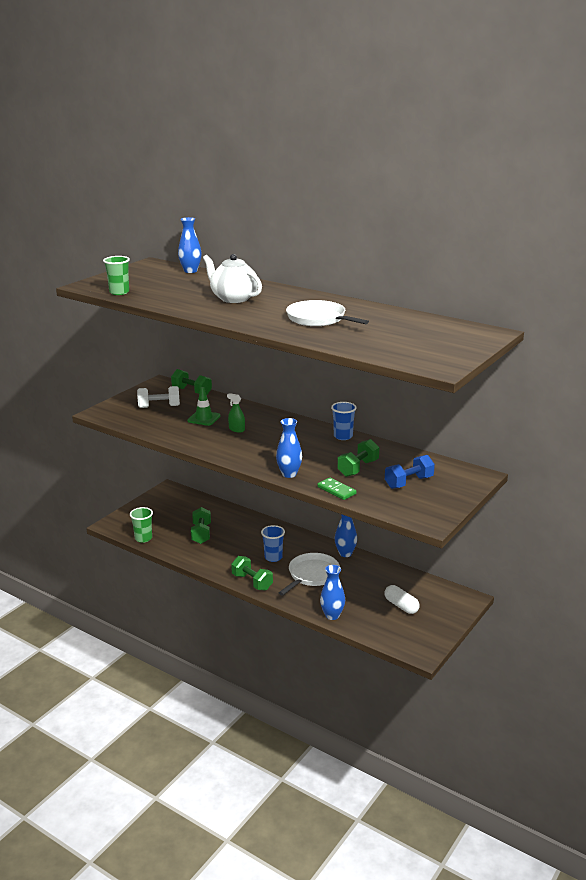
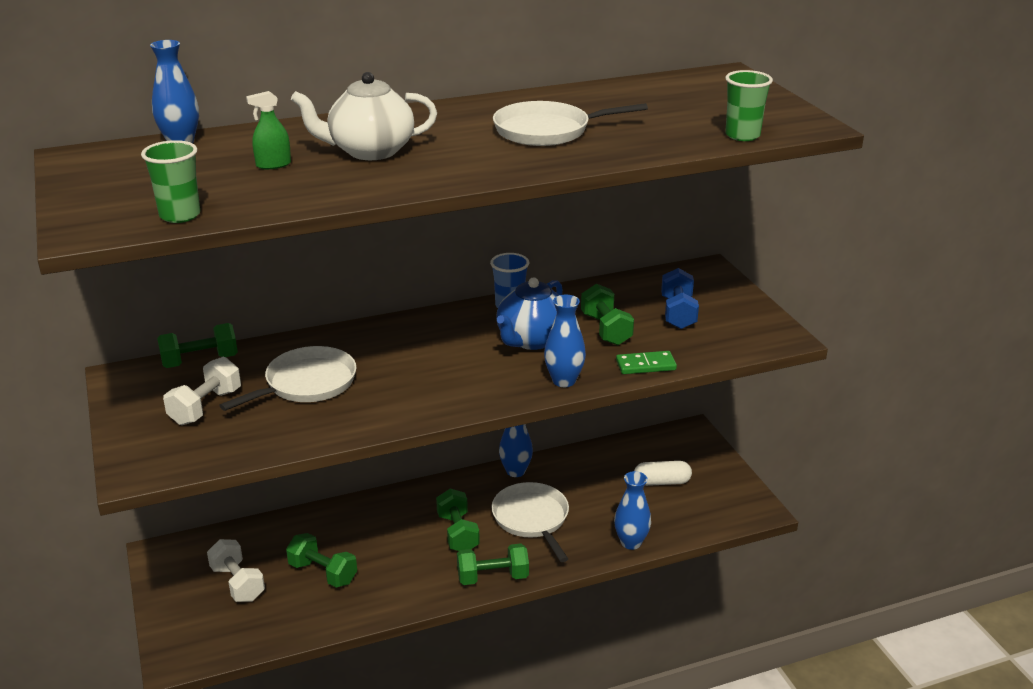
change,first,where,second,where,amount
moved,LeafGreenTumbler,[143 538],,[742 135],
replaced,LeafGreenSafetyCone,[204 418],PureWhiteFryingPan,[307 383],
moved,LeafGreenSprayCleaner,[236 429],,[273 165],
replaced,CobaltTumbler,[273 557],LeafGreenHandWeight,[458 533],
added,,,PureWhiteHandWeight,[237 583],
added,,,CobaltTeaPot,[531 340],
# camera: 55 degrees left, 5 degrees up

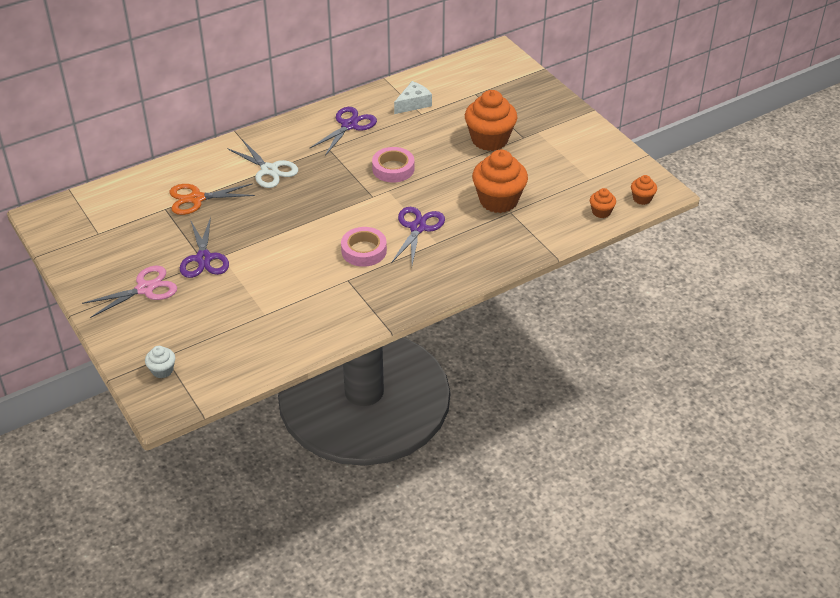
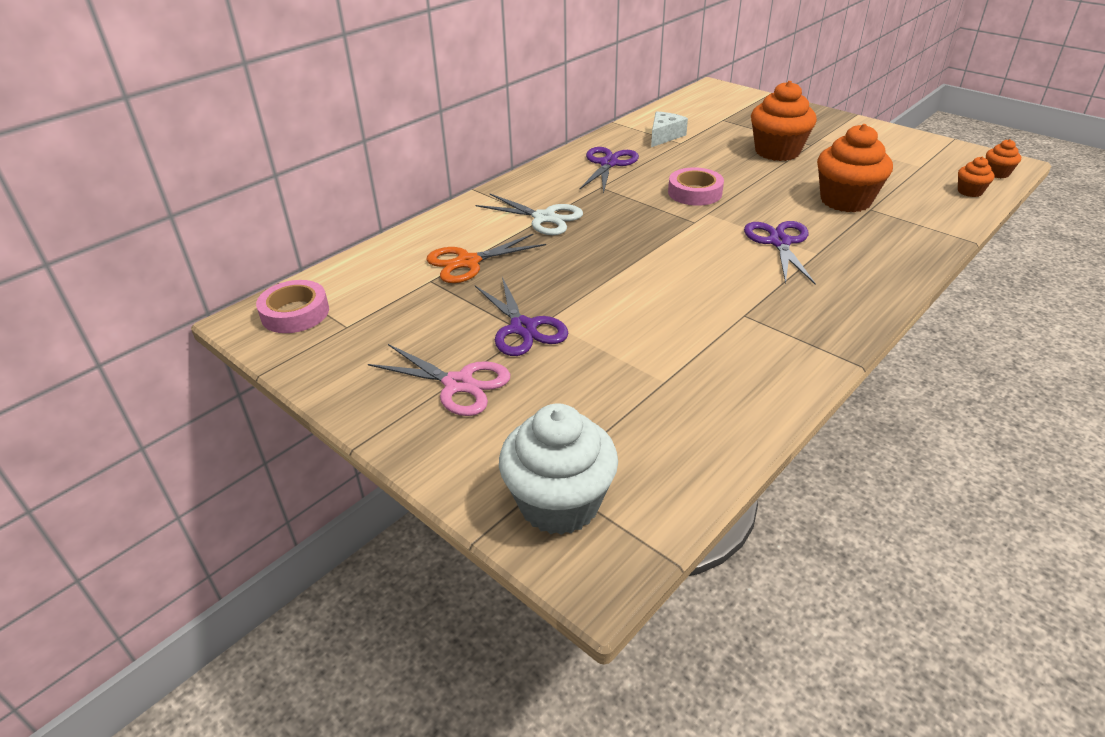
change,first,where,second,where,amount
turned,RosePinkShears,[145 289],,[458 384],75 degrees clockwise
resized,PureWhiteMuffin,[162 370],,[559 503],x2.10
moved,RosePinkRollOfTape,[364 251],,[295 313],
# camera: 15 degrees left, 5 degrees down

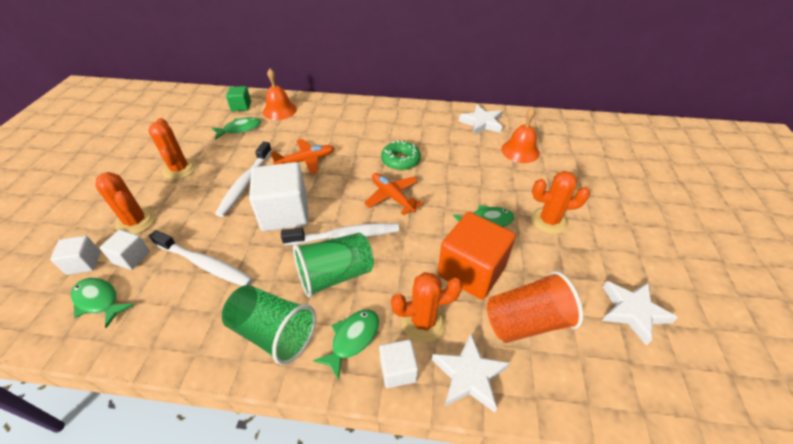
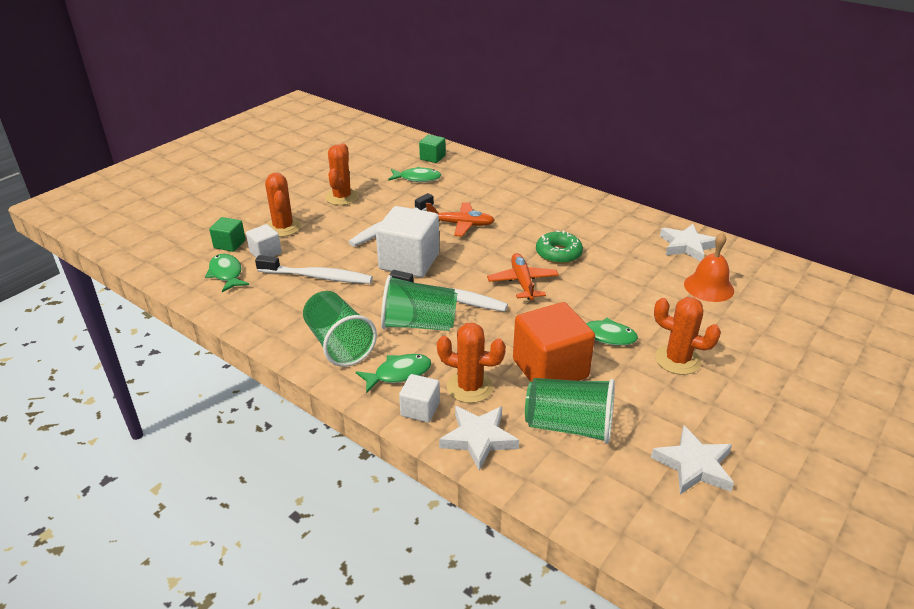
change,first,where,second,where,amount
recoloured,PureWhiteSolidCube,[84 263],LeafGreenSolidCube,[229 244],
turned,PureWhiteDentalBrush,[204 264],,[317 276],45 degrees counterclockwise
removed,OrangeSchoolBell,[279 110],,,
recoloured,OrangeTumbler,[526 322],LeafGreenTumbler,[569 426],
# camera: 30 degrees right, 10 degrees down

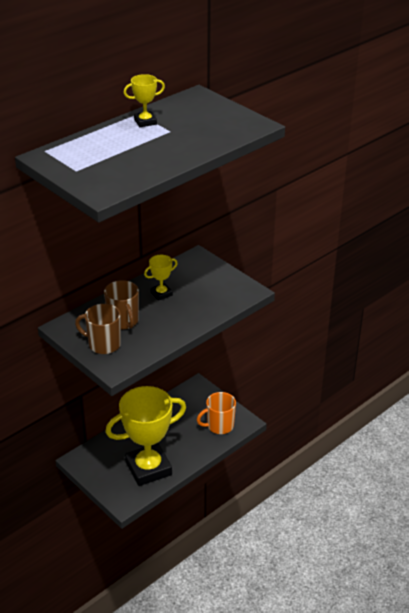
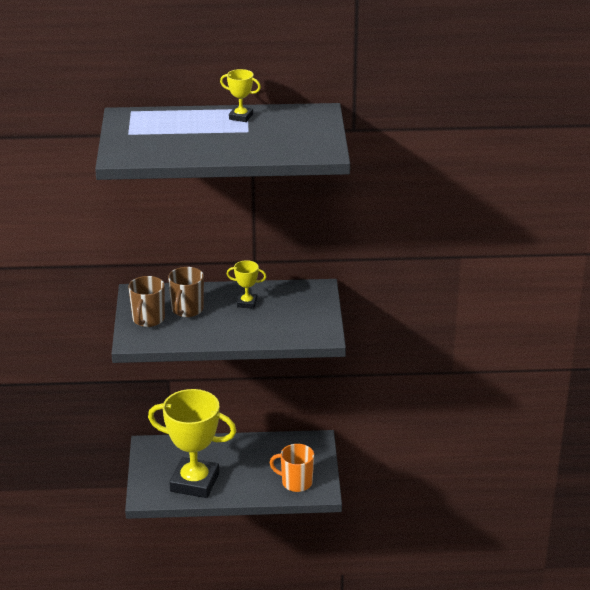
change,first,where,second,where,amount
turned,RussetMug,[103 344],,[148 319],135 degrees counterclockwise
# camera: 40 degrees right, 5 degrees down

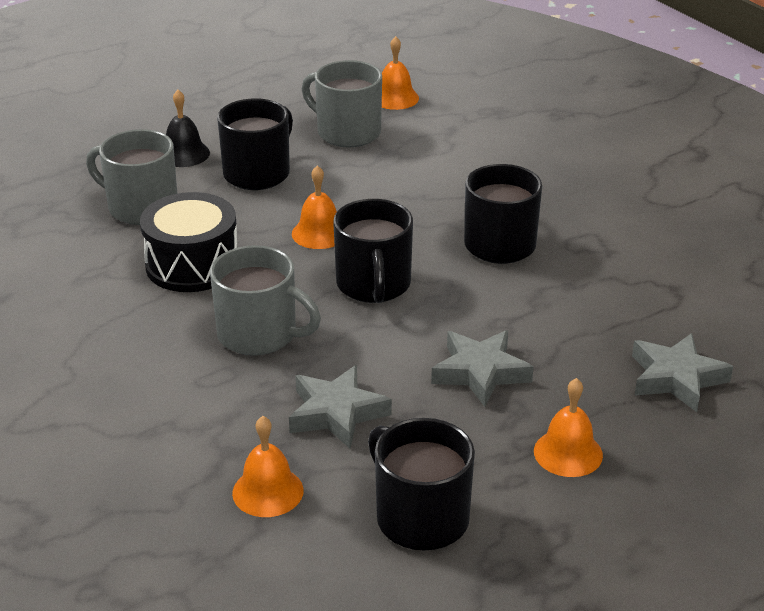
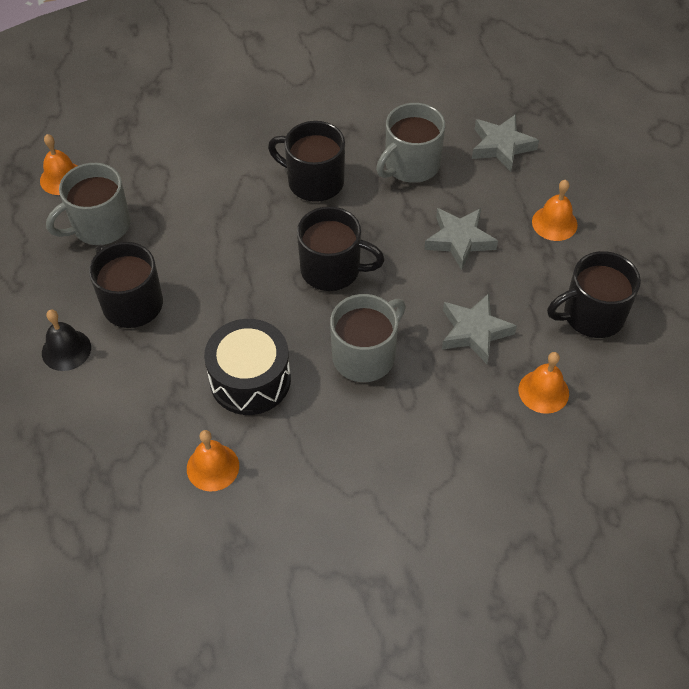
change,first,where,second,where,amount
moved,GreyMug,[141 207],,[411 165],
moved,OrangeSchoolBell,[319 233],,[213 467],
# camera: 70 degrees left, 20 degrees up

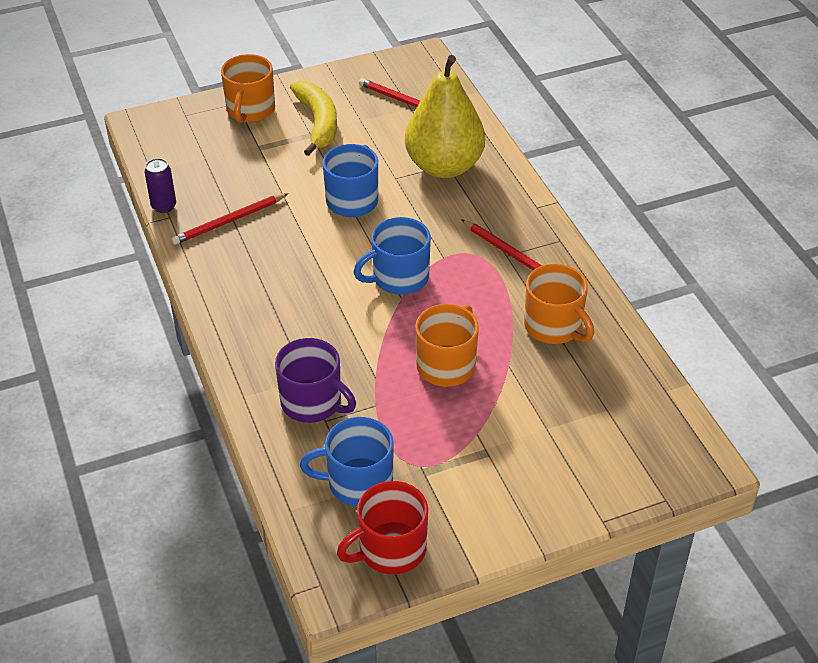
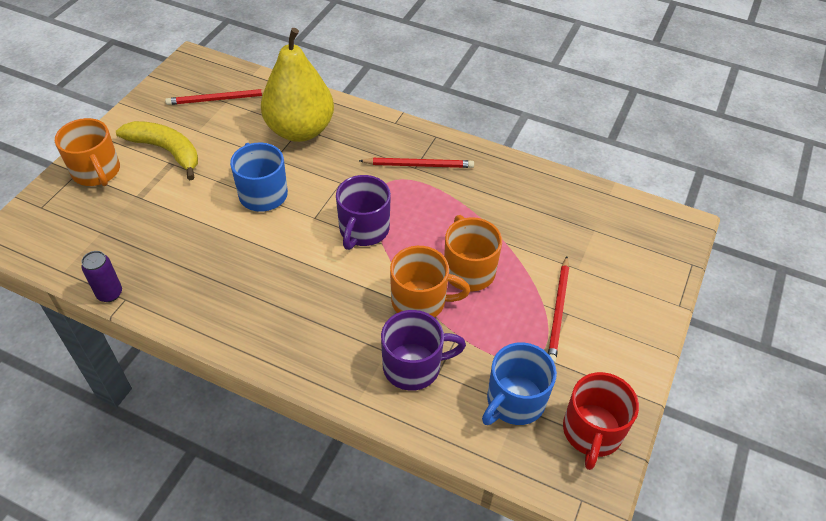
change,first,where,second,where,amount
moved,CrimsonLeadPencil,[229 221],,[558 311],
recoloured,CobaltMug,[399 278],PurpleMug,[363 230],
moved,OrangeMug,[554 326],,[420 301],
# camera: 45 degrees left, 5 degrees up

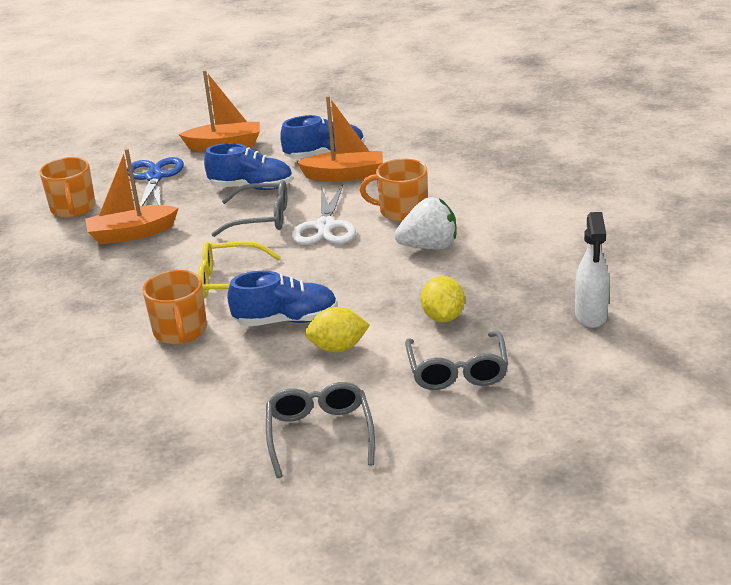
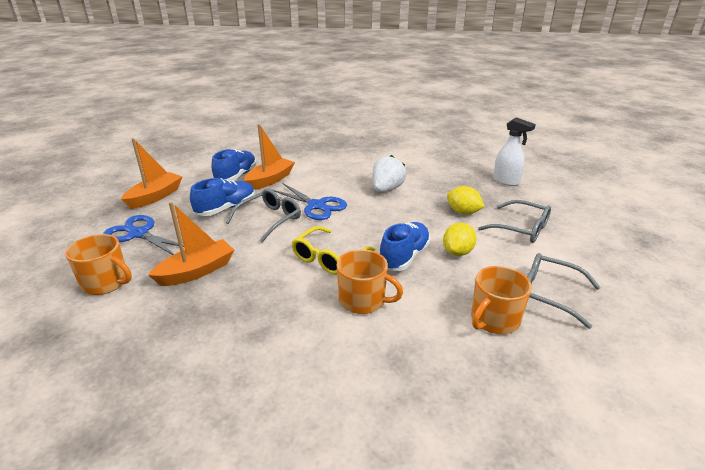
change,first,where,second,where,amount
turned,OrangeBoat,[131 234],,[197 271],150 degrees counterclockwise
recoloured,PureWhiteShears,[325 227],CobaltShears,[316 206],
moved,OrangeMug,[402 211],,[494 319],
# camera: 55 degrees left, 0 degrees up

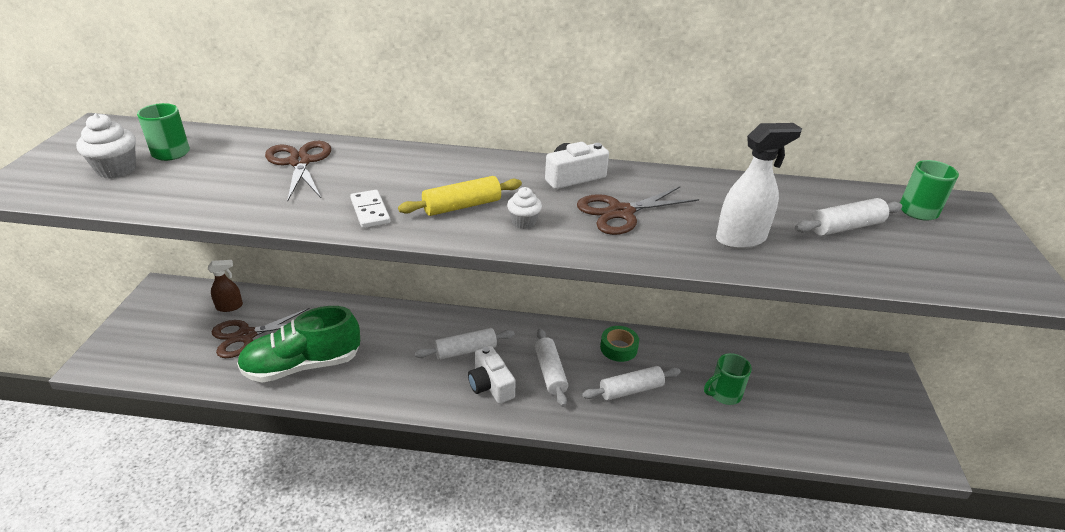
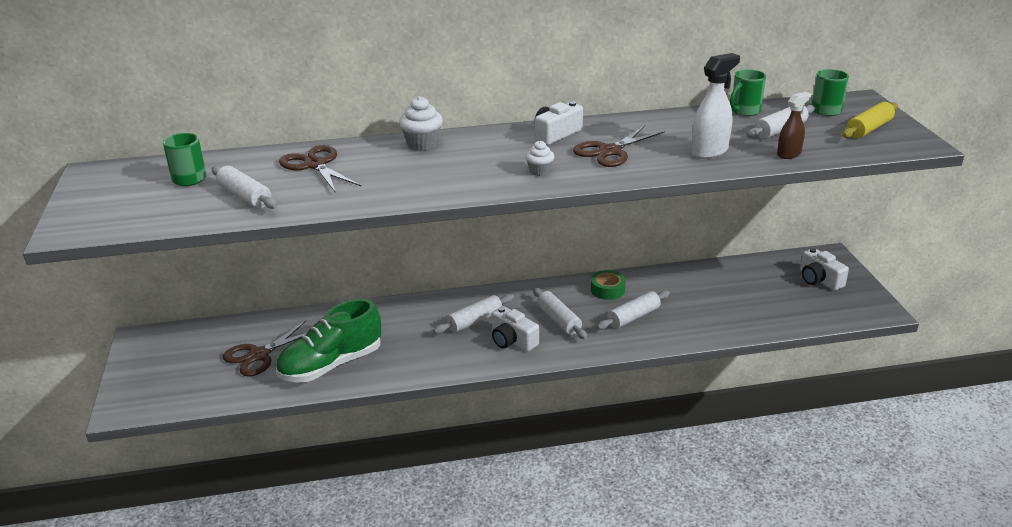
change,first,where,second,where,amount
moved,PureWhiteMuffin,[116 169],,[422 144],
moved,RussetSprayCleaner,[230 306],,[789 154],
removed,PureWhiteDomino,[370 211],,,
moved,GoldenDoughRoller,[462 206],,[869 129],
moved,LeafGreenMug,[724 394],,[744 111],
added,,,PureWhiteDoughRoller,[245 196],
added,,,PureWhiteCamera,[819 280],
# camera: 15 degrees left, 5 degrees down

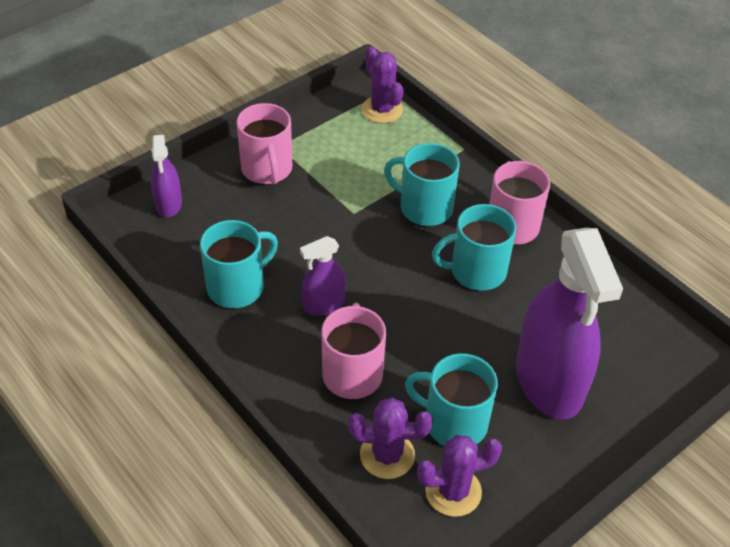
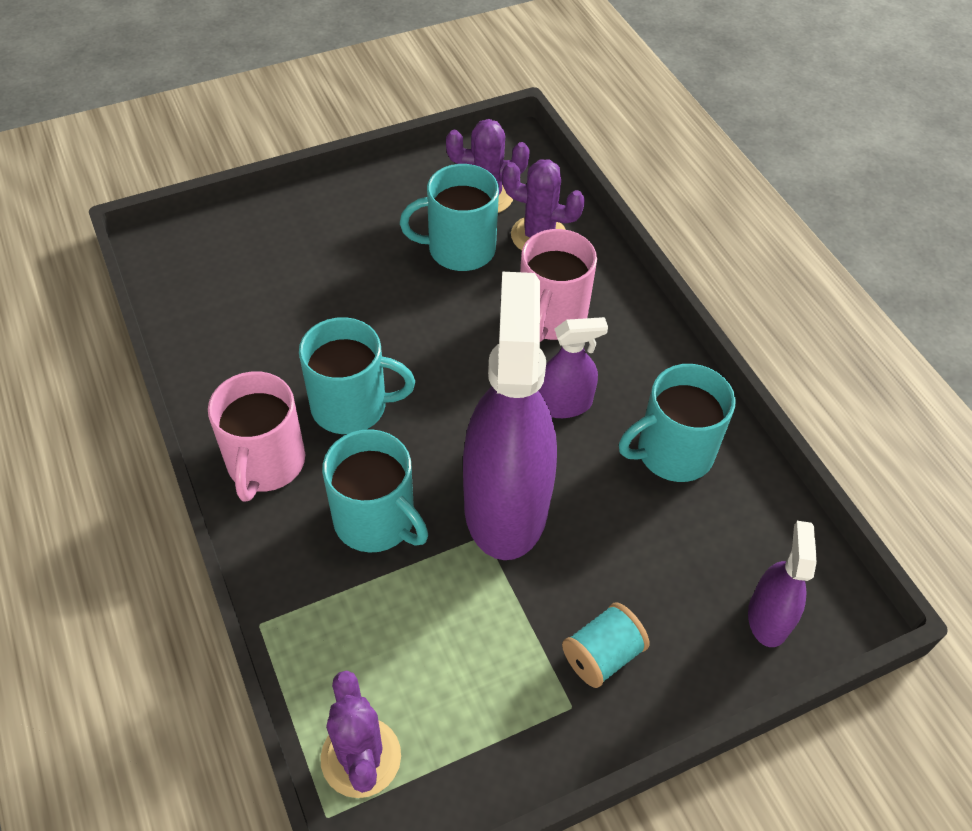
change,first,where,second,where,amount
replaced,RosePinkMug,[267 169],TealReelOfThread,[602 655],
turned,TealMug,[454 422],,[459 249],135 degrees clockwise
moved,PurpleSprayCleaner,[549 381],,[506 505],
# camera: 165 degrees left, 5 degrees up

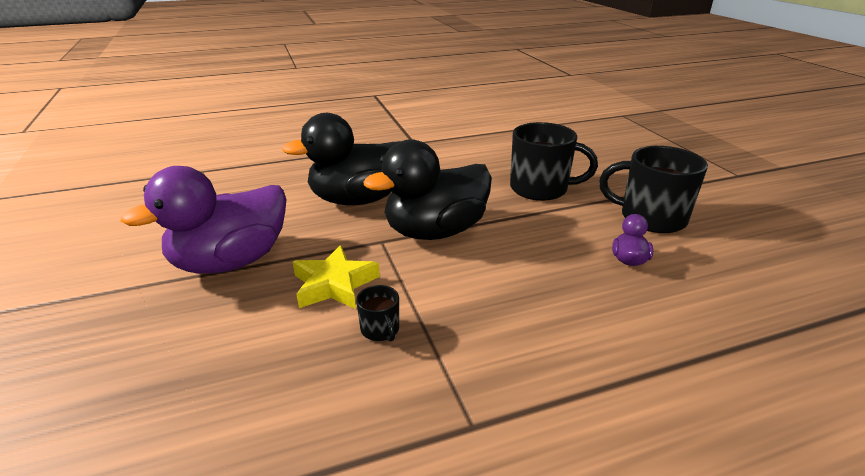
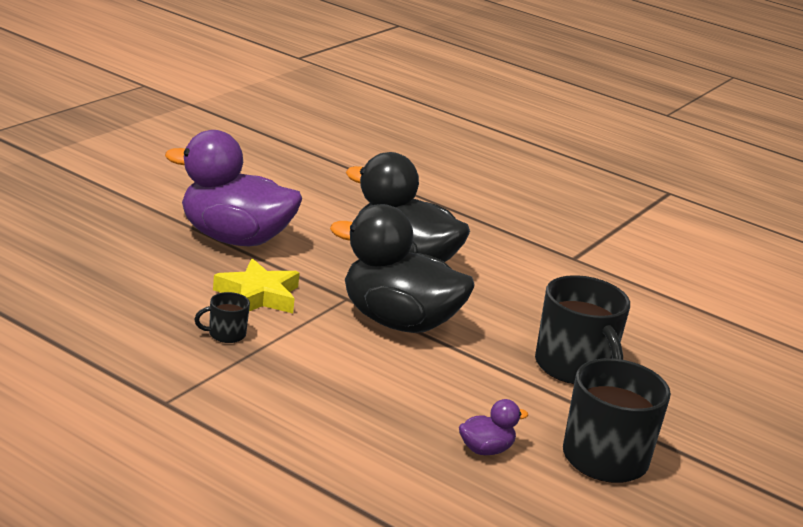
change,first,where,second,where,amount
turned,BlackMug,[380 330],,[226 334],45 degrees clockwise
# camera: 50 degrees right, 5 degrees down

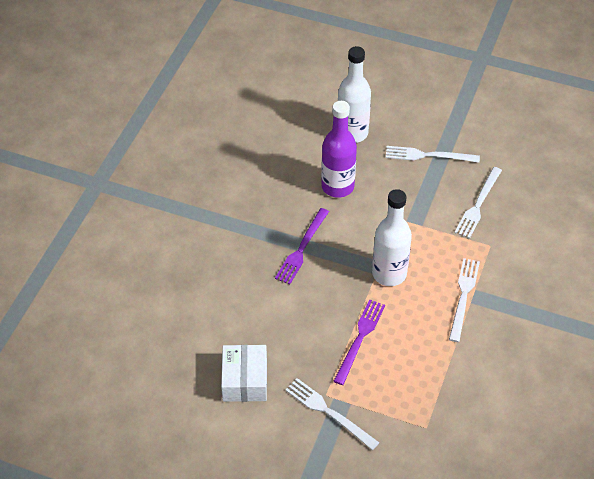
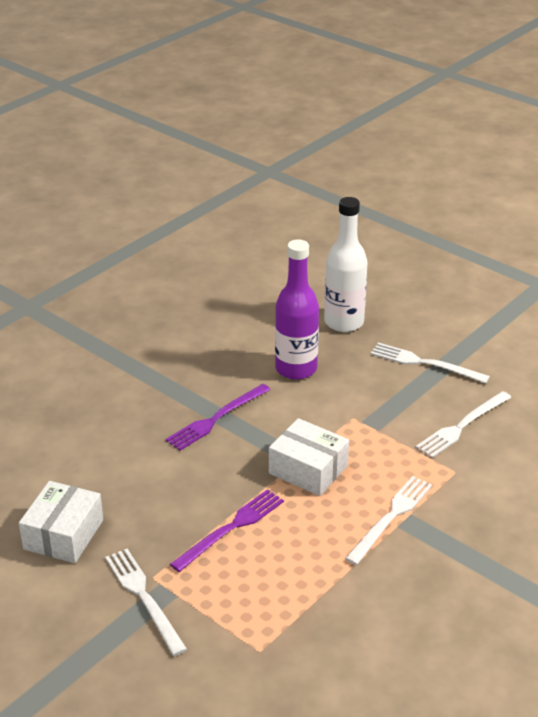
change,first,where,second,where,amount
replaced,PureWhiteBottle,[389 274],PureWhiteBox,[308 469],
# camera: 20 degrees right, 15 degrees down

